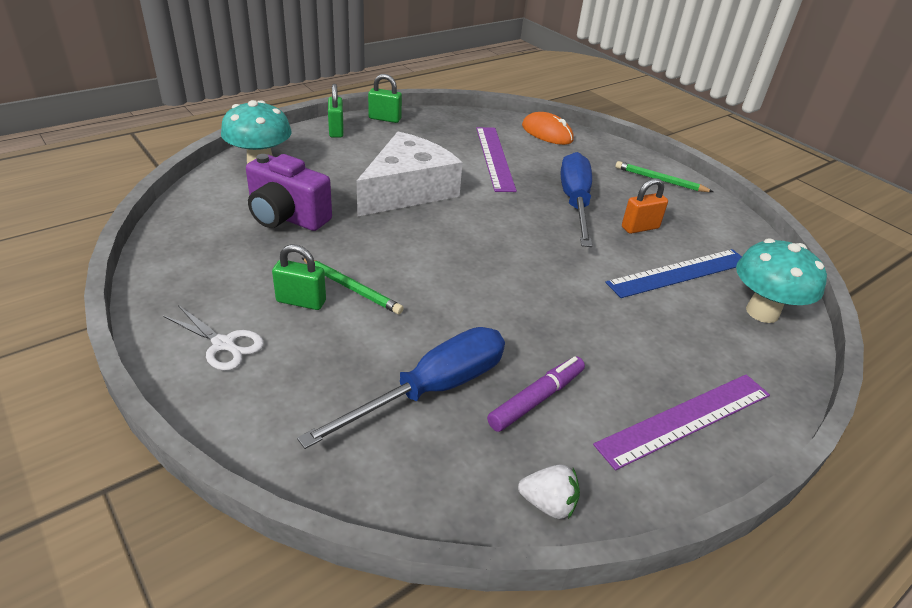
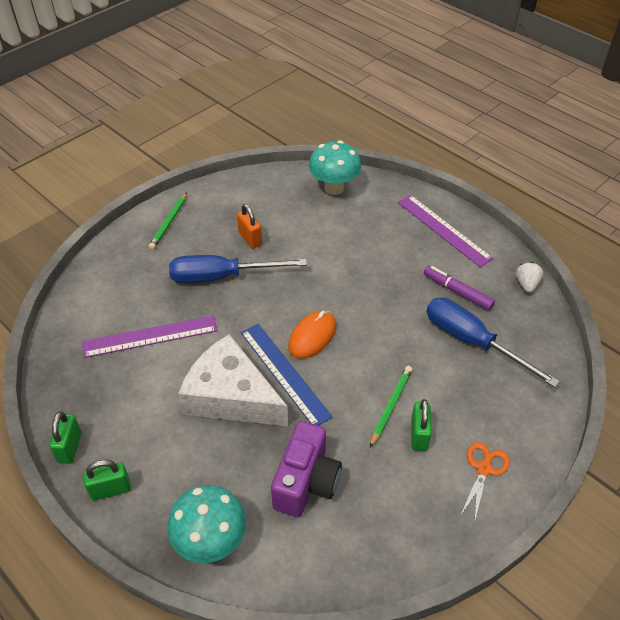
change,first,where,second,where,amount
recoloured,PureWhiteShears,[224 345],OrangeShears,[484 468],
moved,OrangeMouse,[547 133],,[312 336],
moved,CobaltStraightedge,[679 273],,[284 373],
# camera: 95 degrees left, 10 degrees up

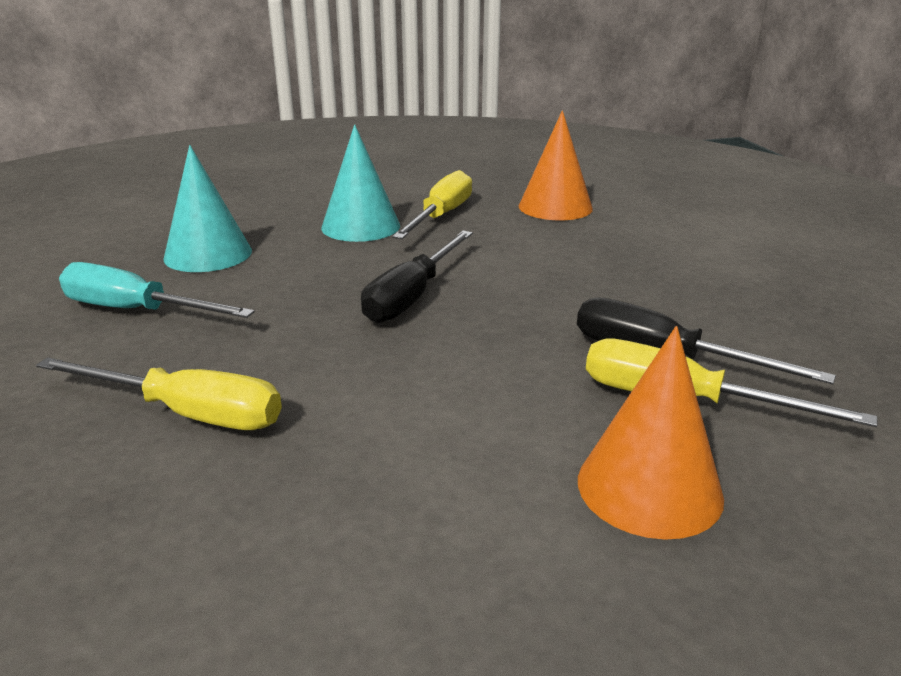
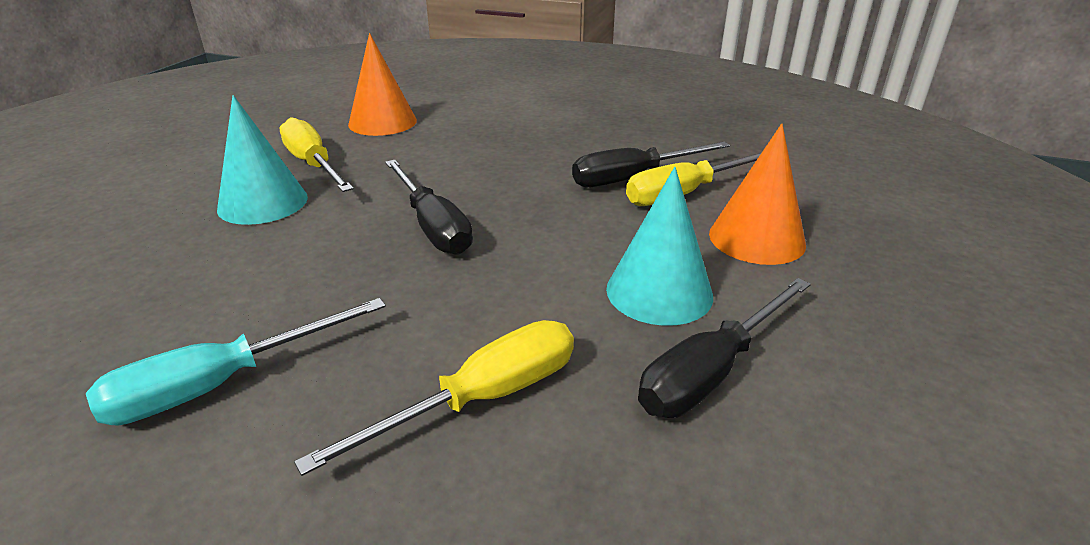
change,first,where,second,where,amount
moved,TealConeShape,[208 254],,[659 292],
added,,,BlackScrewdriver,[711 371],
# camera: 55 degrees left, 5 degrees up

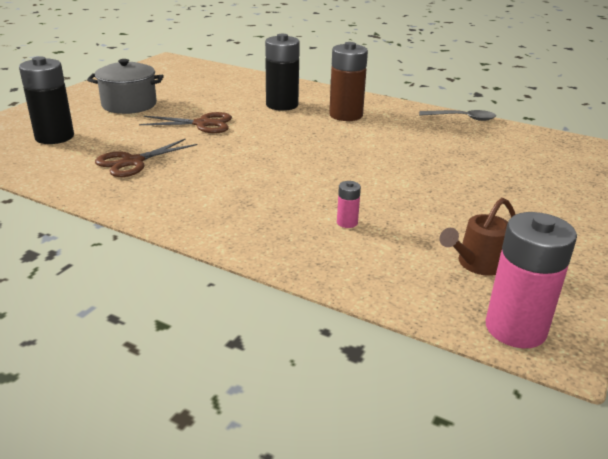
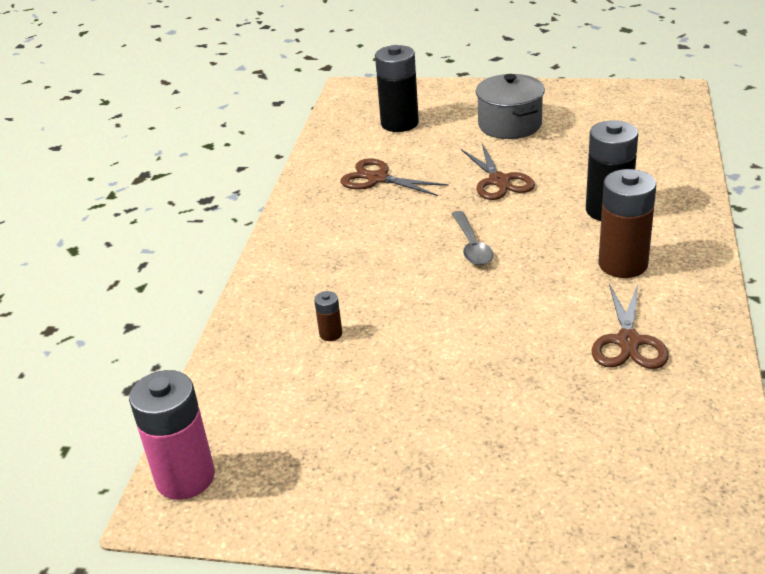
change,first,where,second,where,amount
recoloured,RosePinkPowerCell,[347 222],RussetPowerCell,[331 334],
moved,GreyTablespoon,[462 118],,[472 246],
removed,RussetWateringCan,[476 264],,,
added,,,RussetShears,[628 341],
# camera: 75 degrees right, 5 degrees up

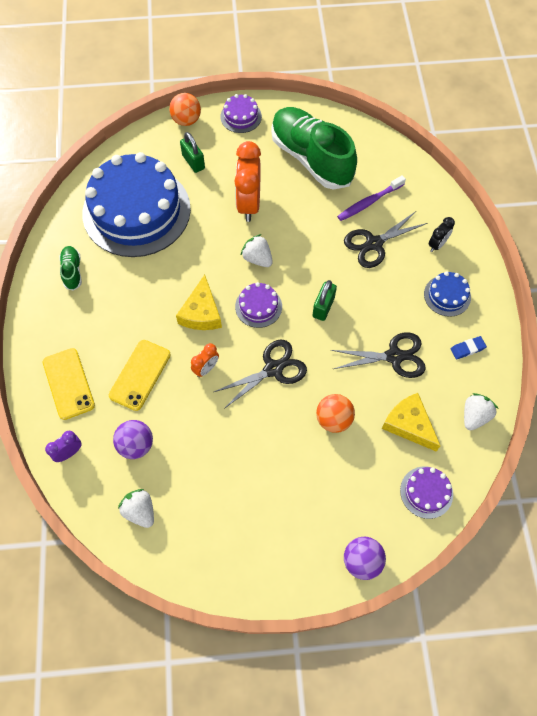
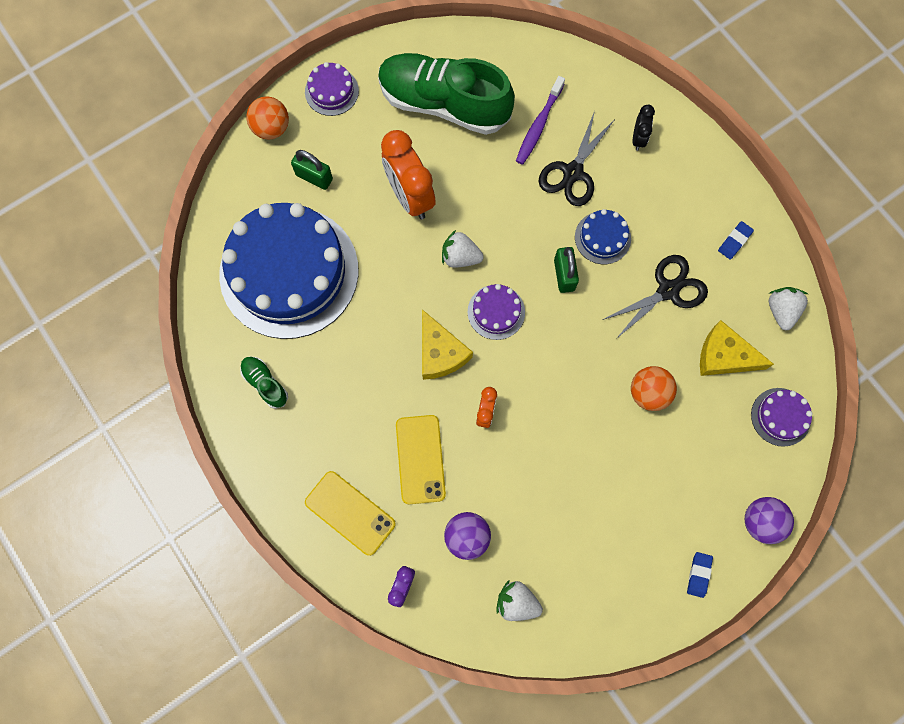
change,first,where,second,where,amount
removed,BlackShears,[273 369],,,
moved,CobaltCake,[447 295],,[602 237],
added,,,CobaltPencilEraser,[698 574],
# camera: 30 degrees left, 10 degrees up

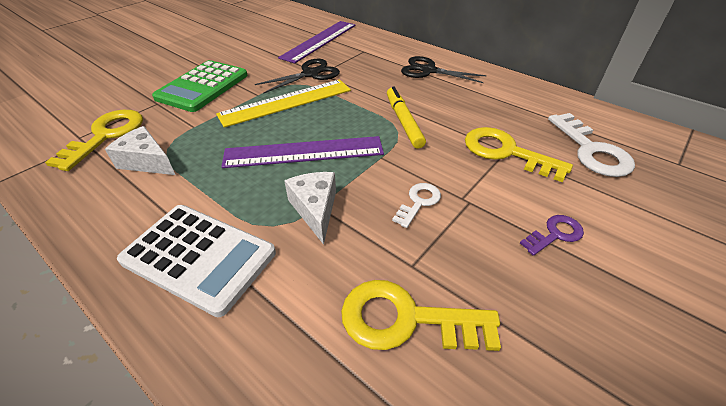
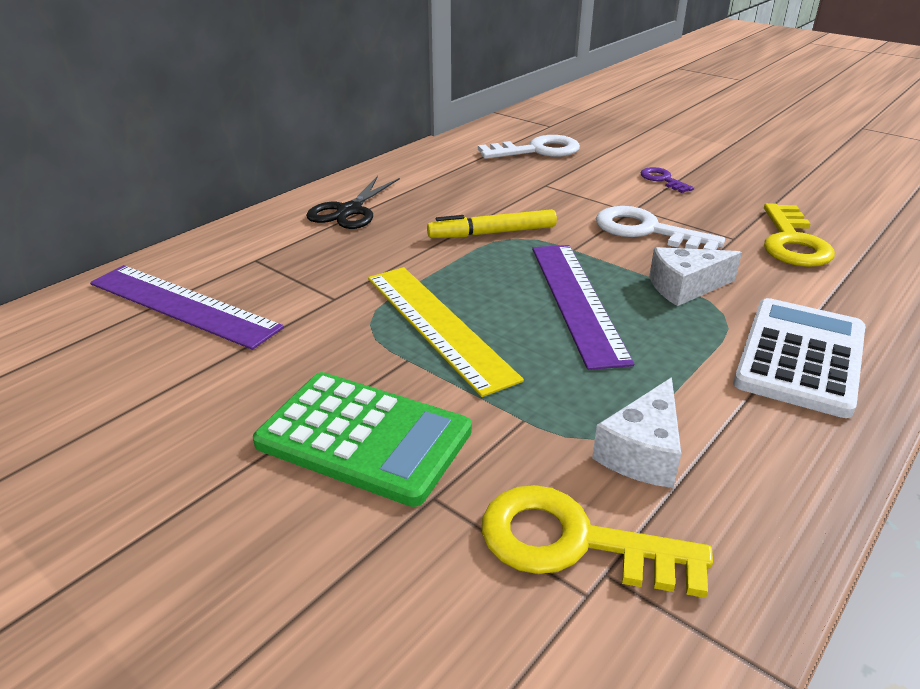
change,first,where,second,where,amount
removed,BlackShears,[310 74],,,
resized,PureWhiteLatchkey,[418 202],,[647 231],x1.80
removed,GoldenLatchkey,[506 152],,,
# camera: 90 degrees left, 10 degrees down

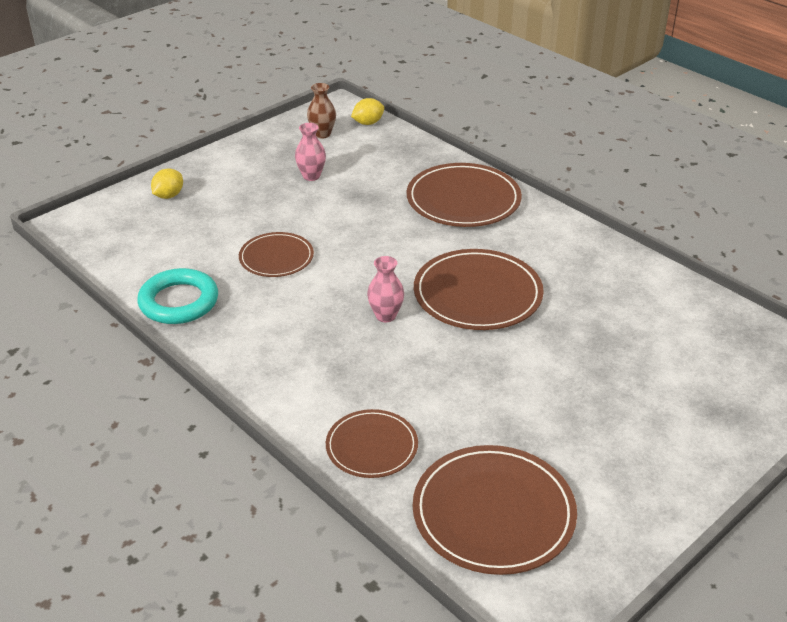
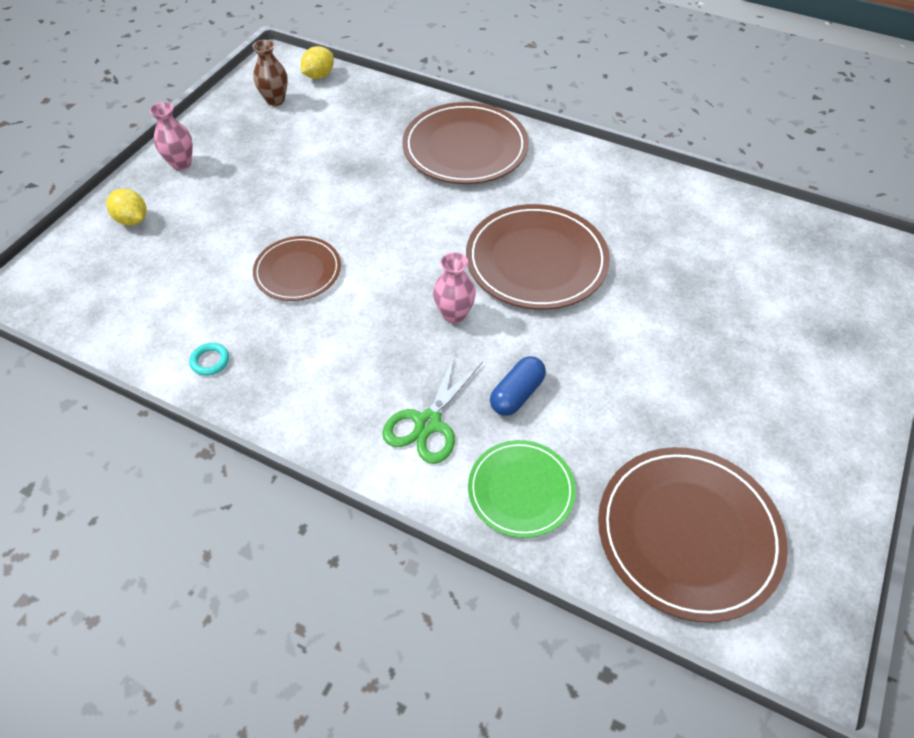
change,first,where,second,where,amount
resized,TealHoop,[179 302],,[210 361],x0.41
turned,GoldenLemon,[169 196],,[132 220],60 degrees counterclockwise
moved,RosePinkVase,[311 176],,[181 163],
recoloured,RussetDinnerPlate,[371 446],LeafGreenDinnerPlate,[521 490],
added,,,LeafGreenShears,[428 423],
added,,,CobaltCapsule,[517 394],
# camera: 20 degrees left, 15 degrees up

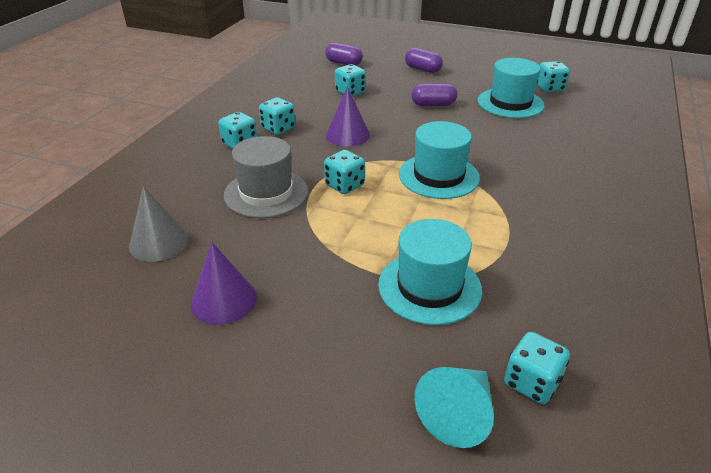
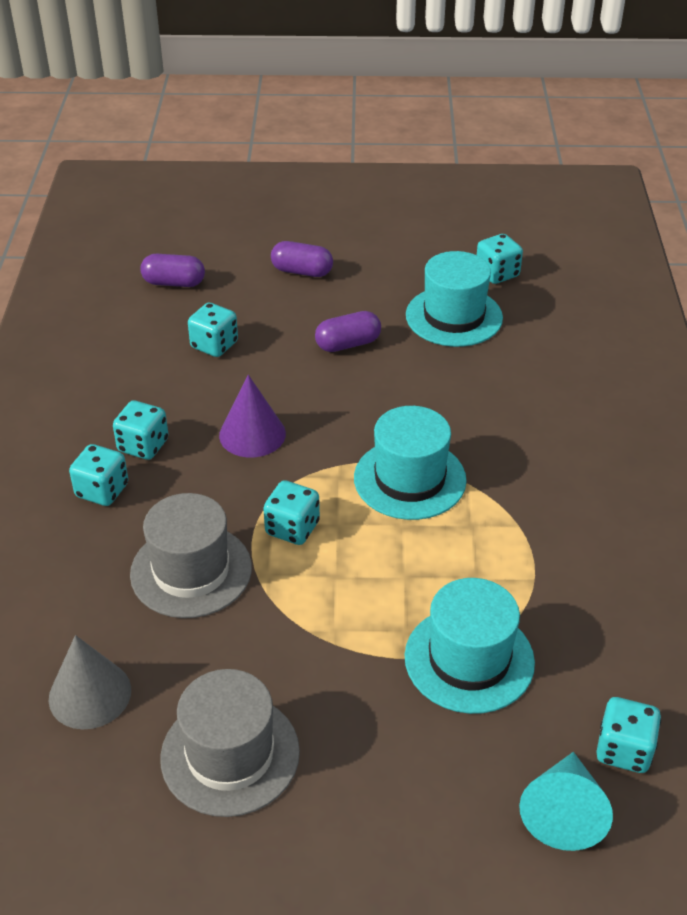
change,first,where,second,where,amount
replaced,PurpleConeShape,[223 300],GreyTopHat,[230 754],
# camera: 20 degrees left, 5 degrees up

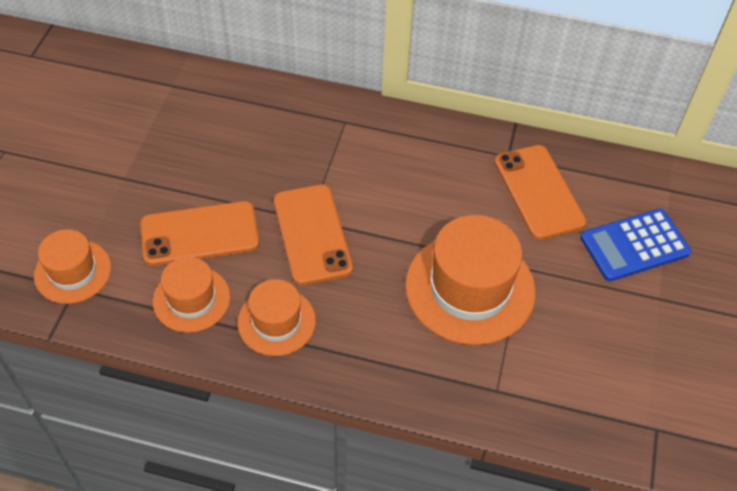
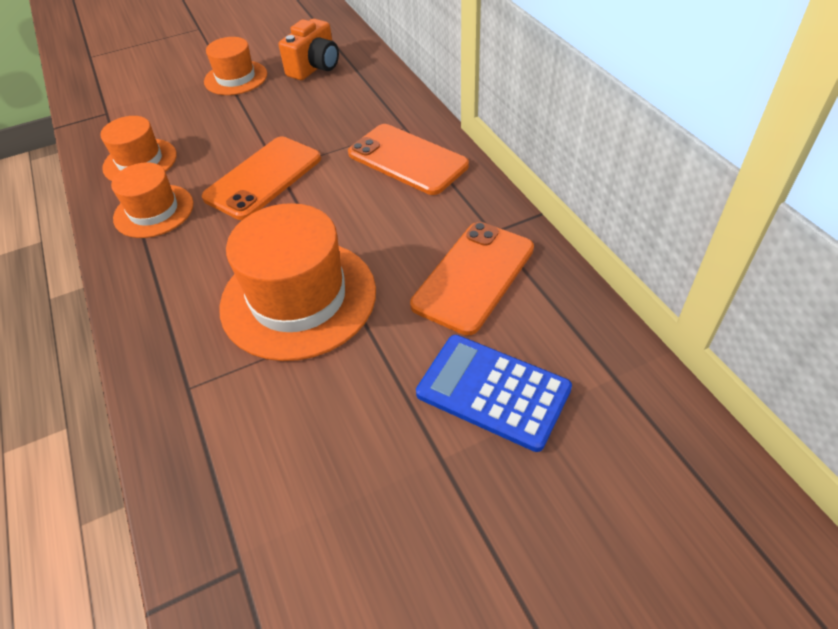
change,first,where,second,where,amount
moved,OrangeTopHat,[73 271],,[236 78],
moved,OrangePhone,[199 234],,[407 159],
added,,,OrangeCamera,[315 68],
# camera: 55 degrees right, 5 degrees down

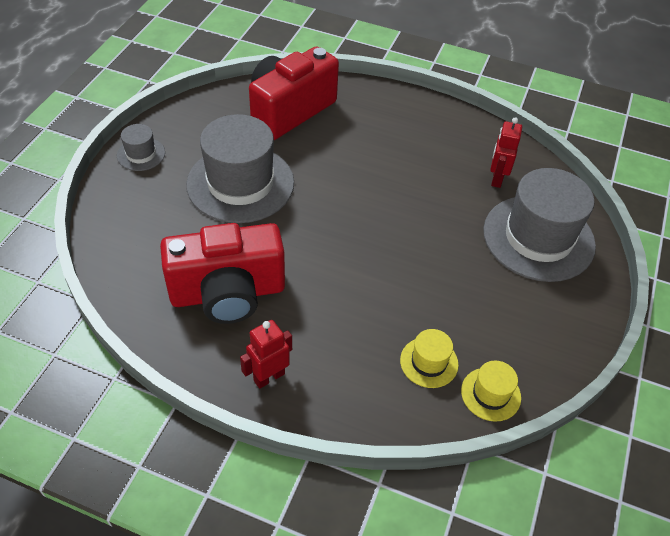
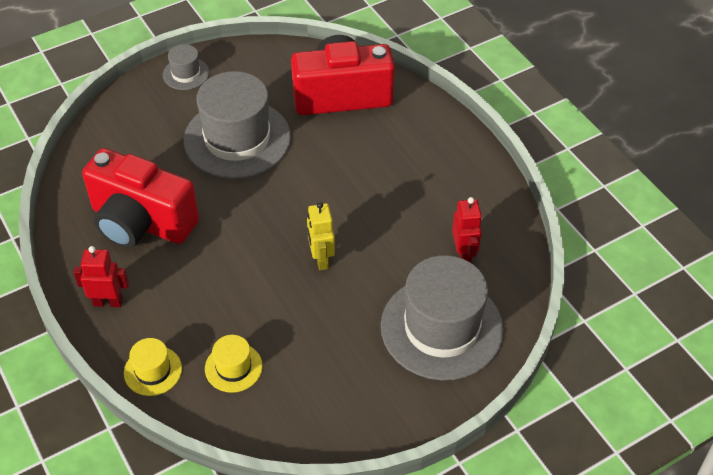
change,first,where,second,where,amount
moved,GoldenTopHat,[490 394],,[153 371],
turned,CrimsonToyRobot,[496 178],,[463 254],120 degrees clockwise
added,,,GoldenToyRobot,[321 259],
# camera: 40 degrees right, 0 degrees up

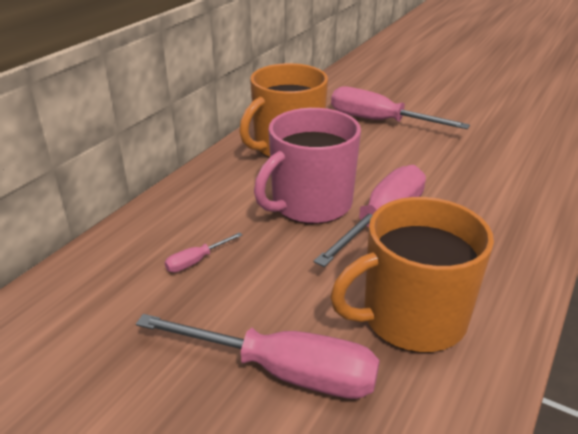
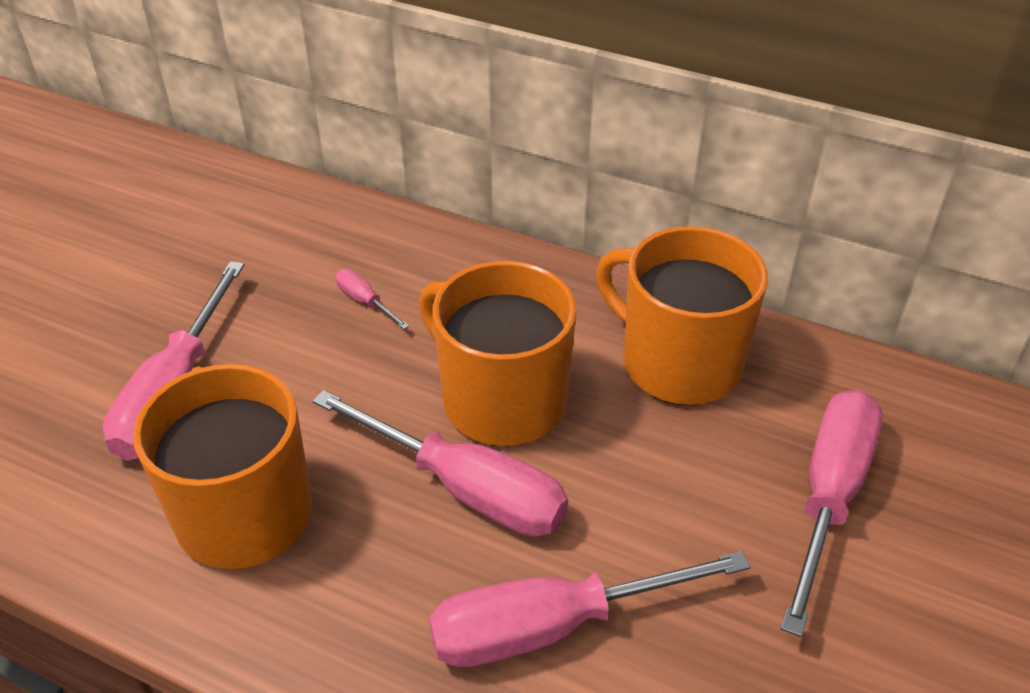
change,first,where,second,where,amount
recoloured,RosePinkMug,[310 204],OrangeMug,[501 400],
added,,,RosePinkScrewdriver,[551 626],
# camera: 85 degrees right, 10 degrees up

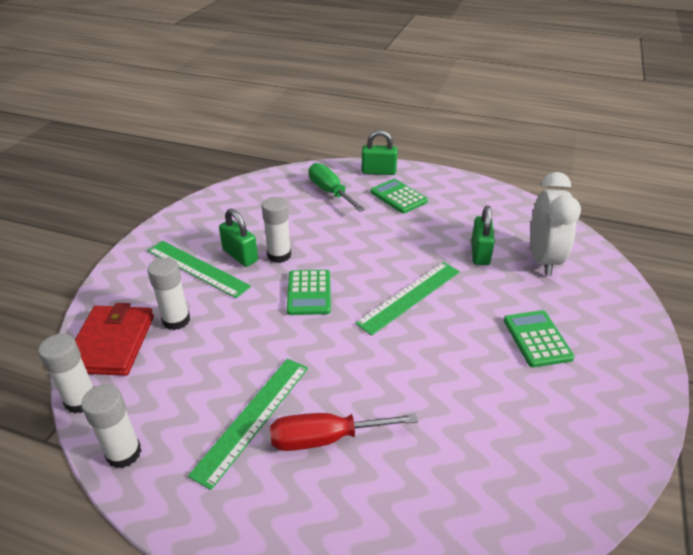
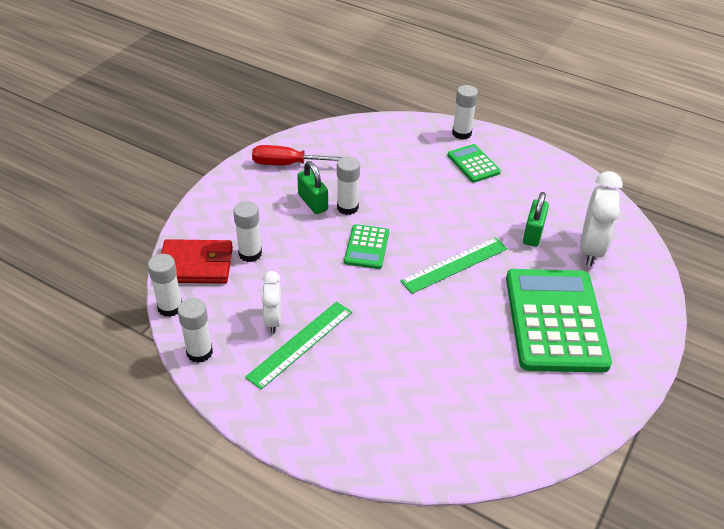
change,first,where,second,where,amount
turned,CrimsonWallet,[112 343],,[196 265],75 degrees clockwise
removed,LeafGreenStraightedge,[197 268],,,
moved,CrimsonScrewdriver,[325 438],,[286 164],
removed,LeafGreenScrewdriver,[330 192],,,
replaced,LeafGreenLock,[378 171],PureWhiteGlue,[461 133],
resized,LeafGreenAddingMachine,[537 339],,[555 320],x2.12
added,,,PureWhiteAlarmClock,[273 320],
# camera: 10 degrees right, 5 degrees up

